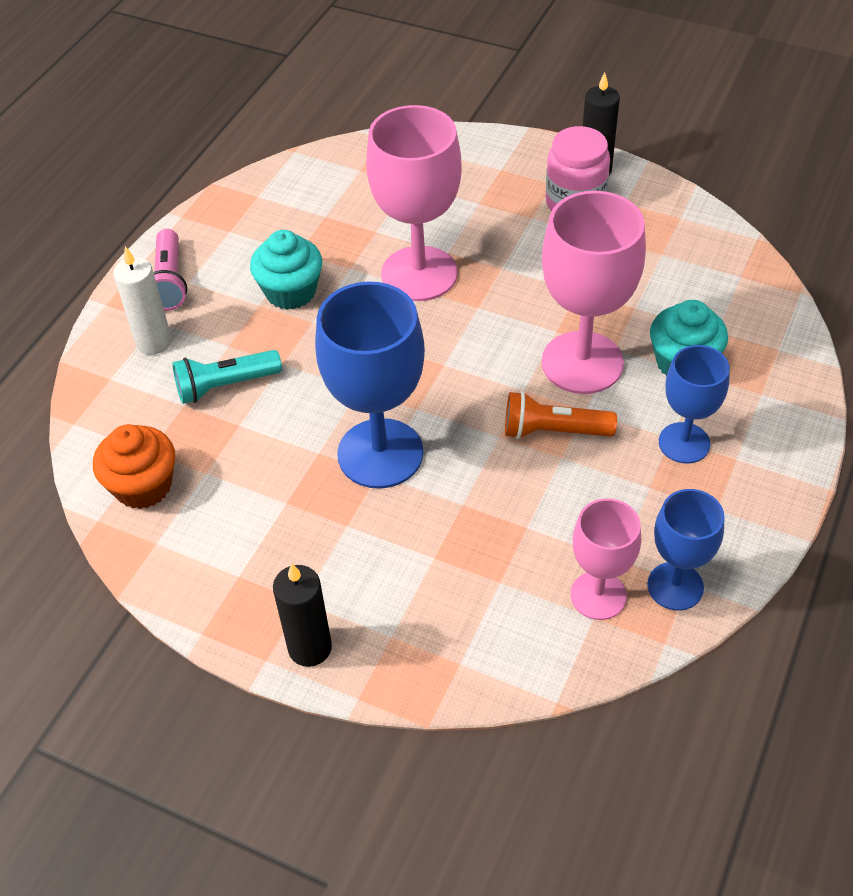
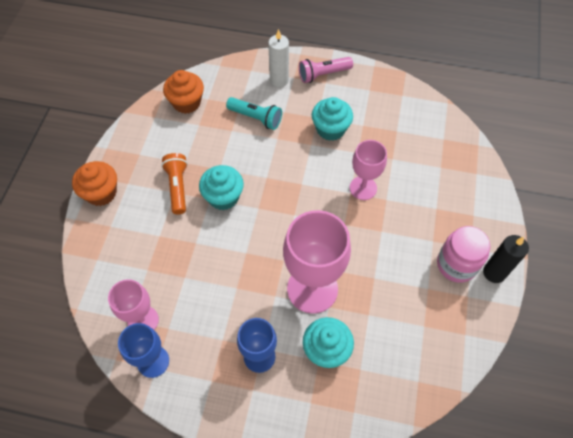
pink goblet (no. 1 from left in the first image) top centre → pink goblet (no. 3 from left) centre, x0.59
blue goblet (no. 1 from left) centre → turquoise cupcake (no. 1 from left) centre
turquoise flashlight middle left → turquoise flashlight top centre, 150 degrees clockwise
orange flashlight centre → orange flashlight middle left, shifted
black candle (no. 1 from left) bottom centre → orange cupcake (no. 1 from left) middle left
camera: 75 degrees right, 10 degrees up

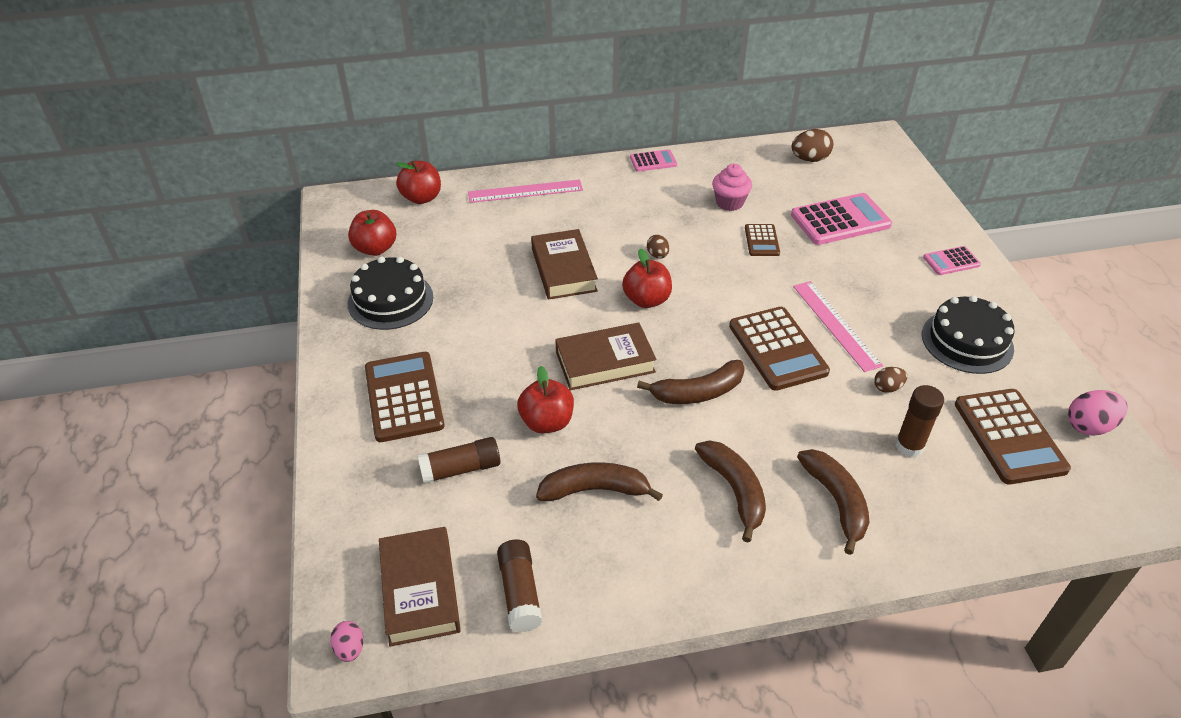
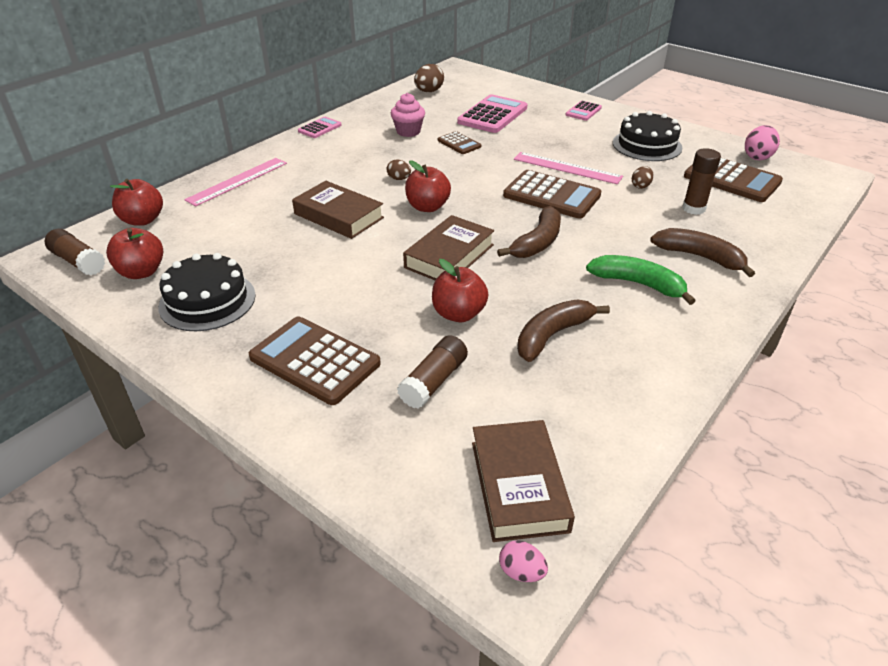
brown banana (no. 3 from left) bottom centre → green banana middle right
brown book (no. 1 from left in the first image) bottom centre → brown book (no. 3 from left) bottom centre, 45 degrees clockwise
brown glue stick (no. 2 from left in the first image) bottom centre → brown glue stick (no. 1 from left) middle left, shifted
camera: 40 degrees left, 5 degrees down

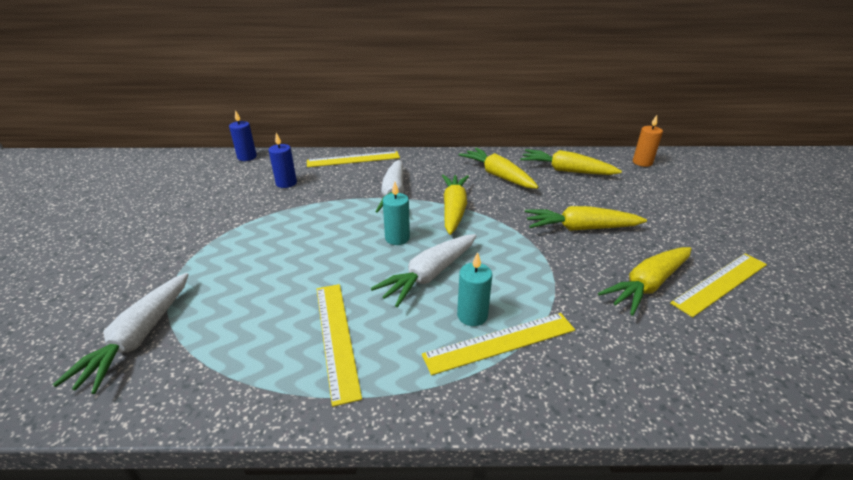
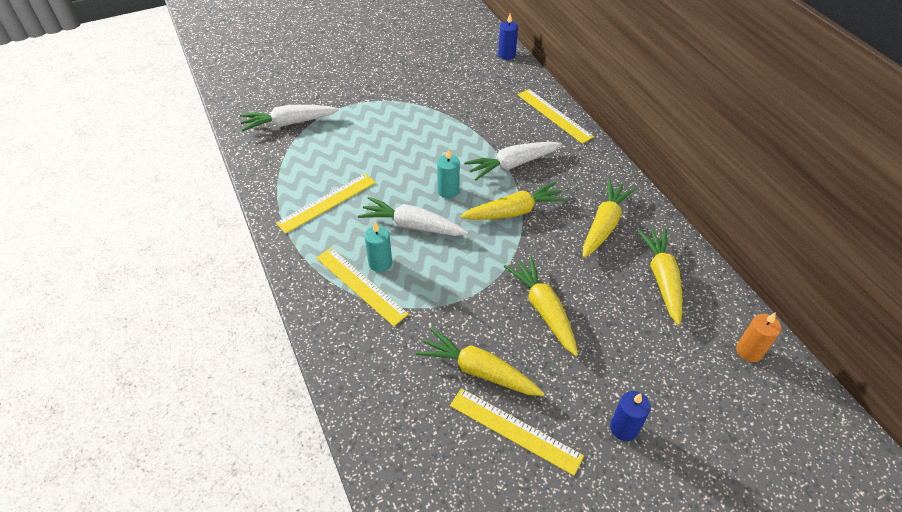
blue candle (no. 2 from left) middle left → blue candle (no. 2 from left) bottom right, shifted
camera: 65 degrees right, 15 degrees up

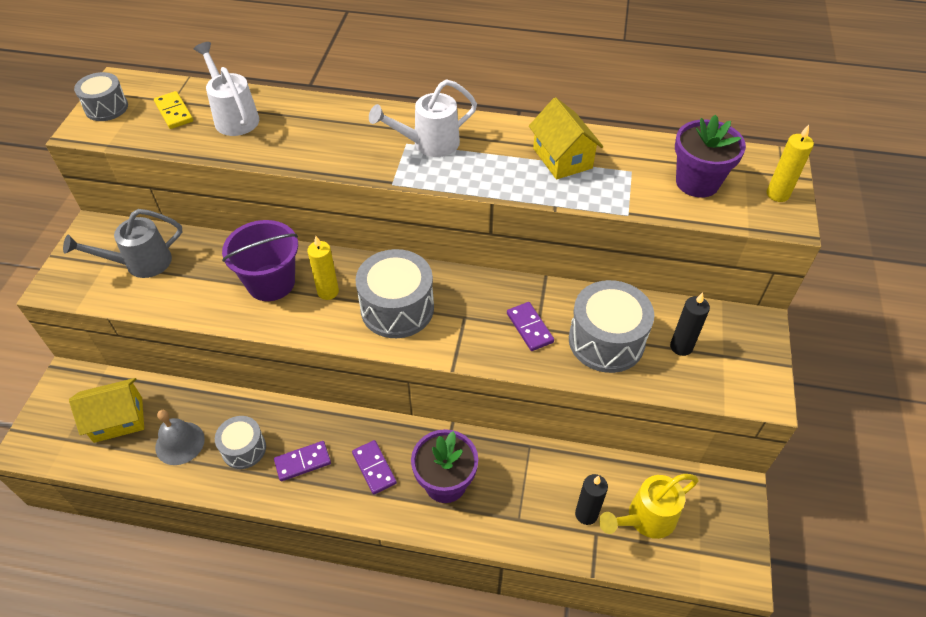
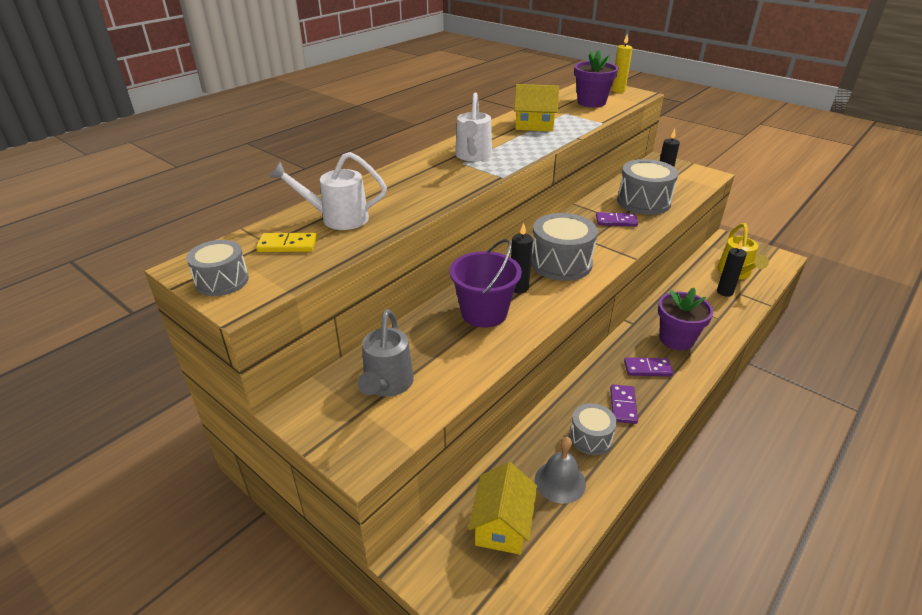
yellow candle (no. 1 from left) centre → black candle (no. 1 from left) centre
camera: 60 degrees left, 15 degrees down

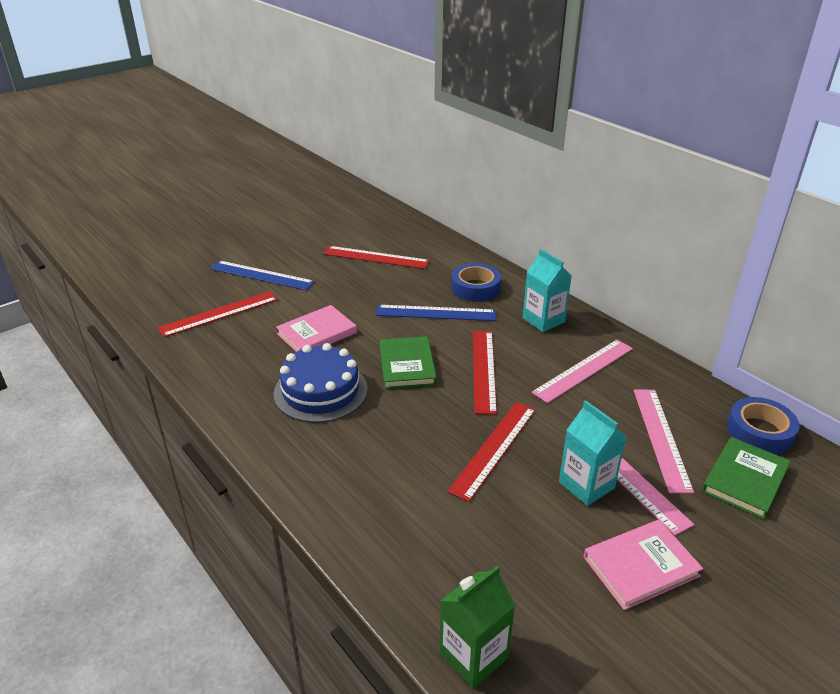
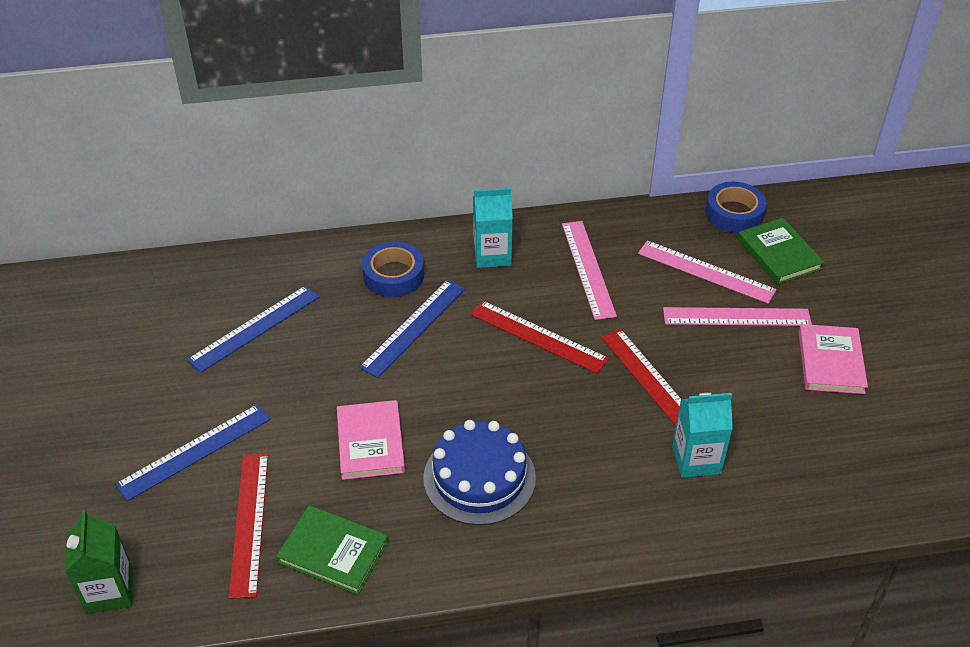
red ruler (no. 2 from left) centre → blue ruler (no. 2 from left) middle left
green book (no. 1 from left) centre → green book (no. 1 from left) bottom centre, shifted
turquoise carton (no. 2 from left) middle right → turquoise carton (no. 2 from left) bottom right, shifted
green carton bottom centre → green carton bottom left, shifted
camera: 60 degrees left, 10 degrees up

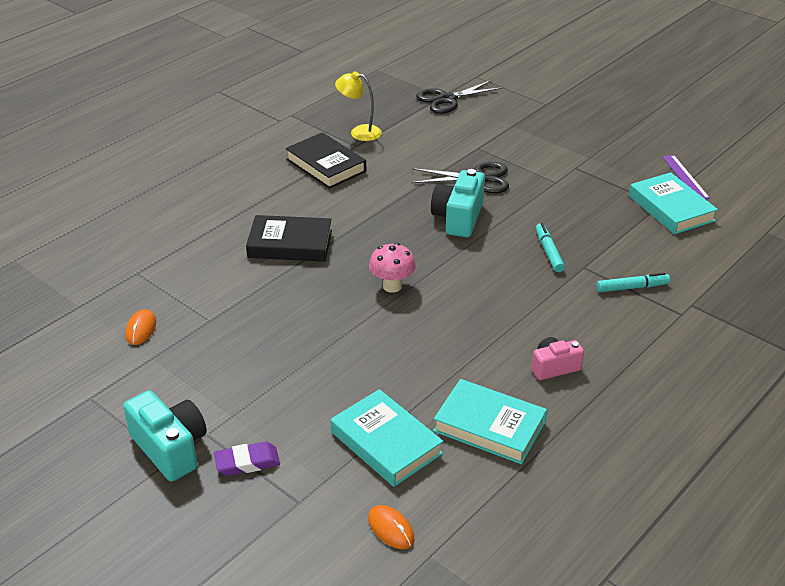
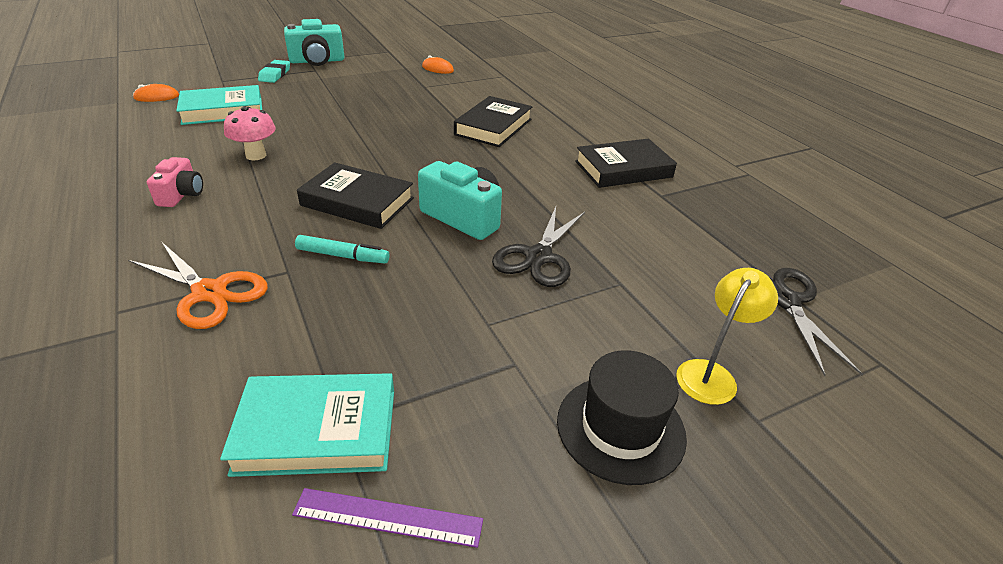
yellow lamp top centre → yellow lamp middle right, shifted
pink mushroom centre → pink mushroom top left, shifted
turquoise marker (no. 2 from left) middle right → orange scissors middle left
turquoise book (no. 2 from left) bottom centre → -
purple eraser bottom left → turquoise eraser top left
- → black book (no. 1 from left) centre
- → black hat bottom centre
camera: 110 degrees right, 0 degrees up

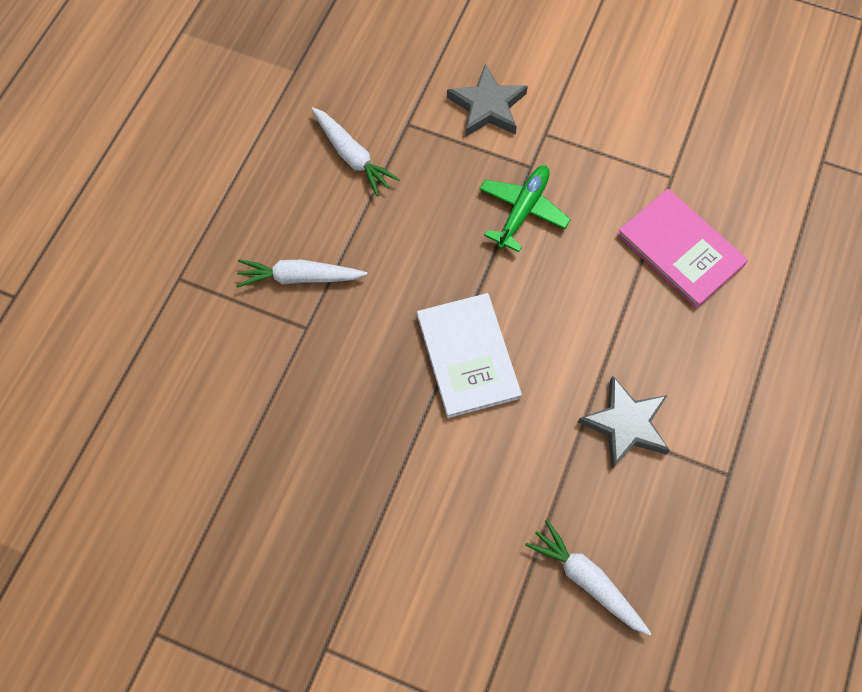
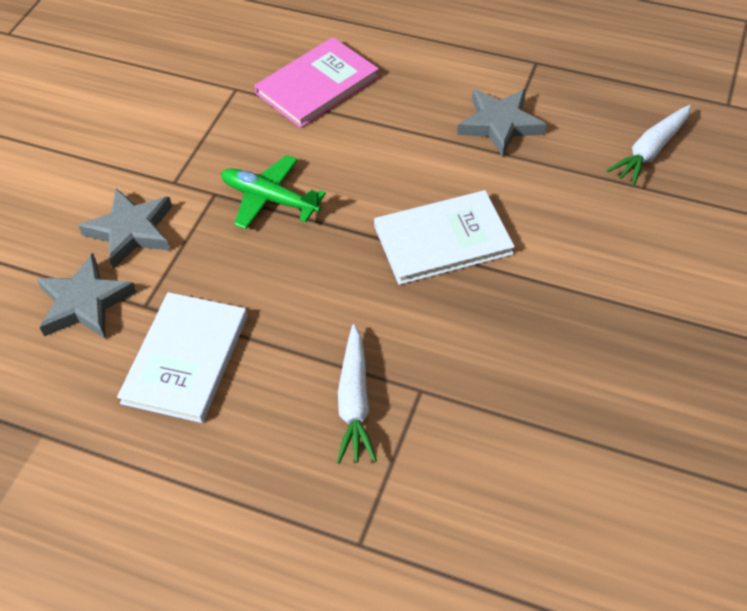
white carrot (no. 2 from left) top centre → white book (no. 1 from left) middle left
- → grey star (no. 1 from left) middle left
camera: 90 degrees left, 15 degrees down

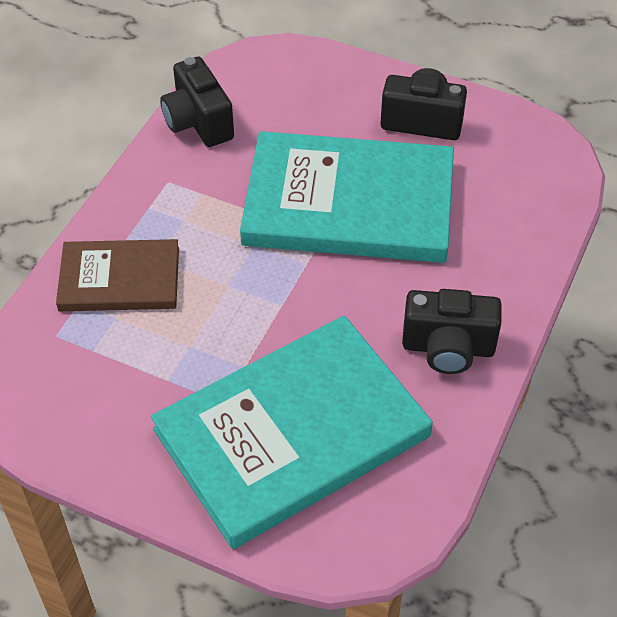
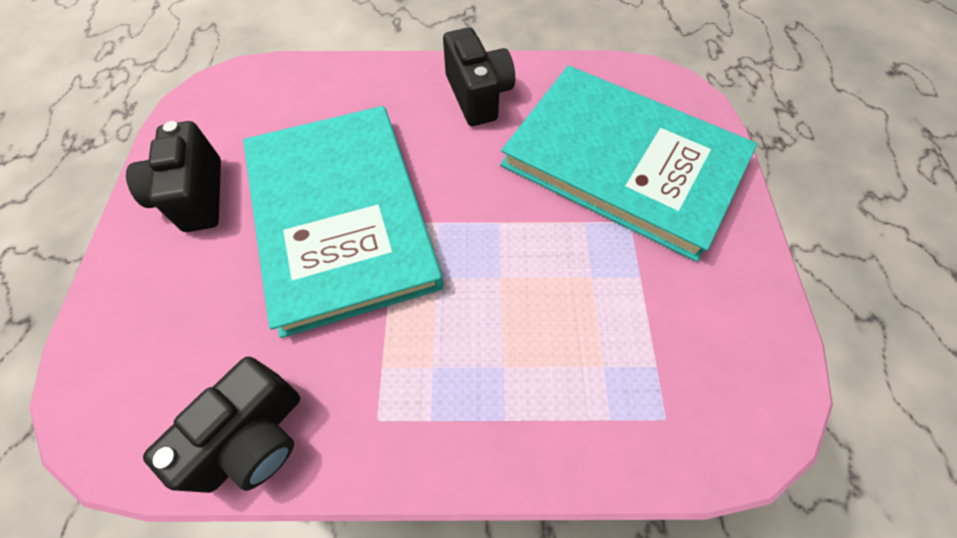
brown book middle left → -
camera: 115 degrees left, 10 degrees up

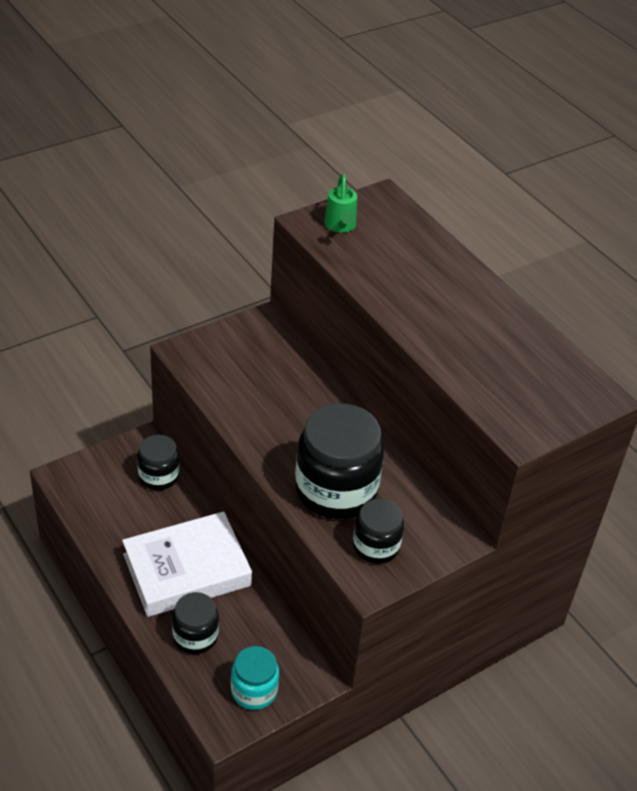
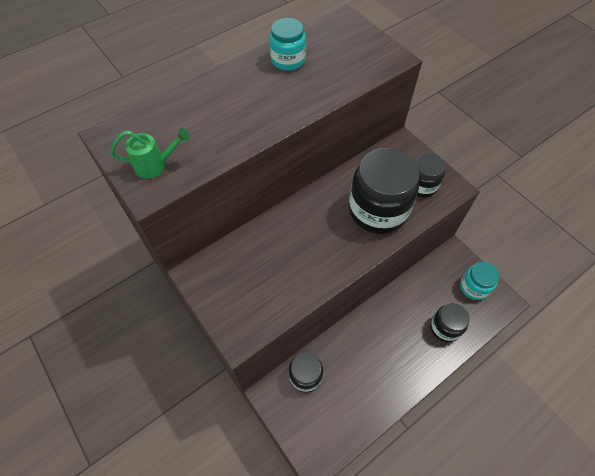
white book bottom left → -
- → turquoise jar (no. 1 from left) top centre
camera: 90 degrees left, 15 degrees up

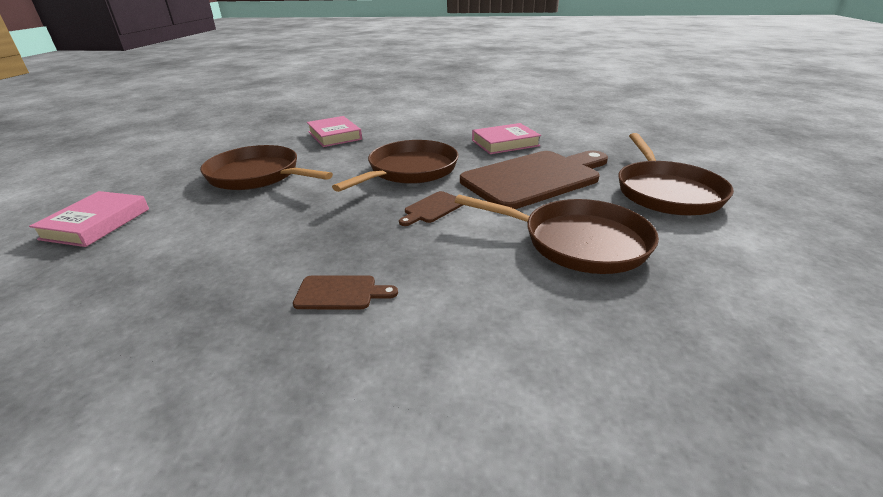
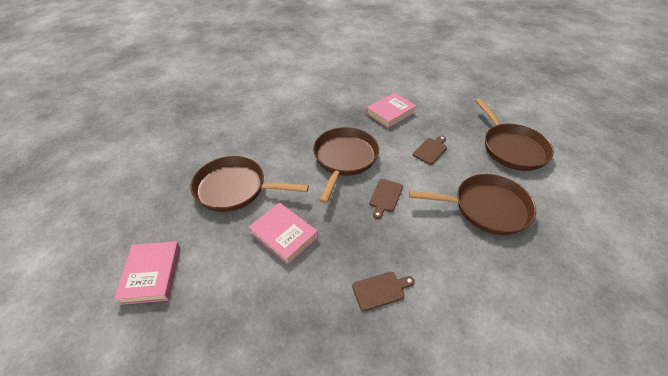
pink book (no. 2 from left) top centre → pink book (no. 2 from left) centre, shifted
brown cutting board (no. 3 from left) centre, x0.40
camera: 20 degrees left, 15 degrees up

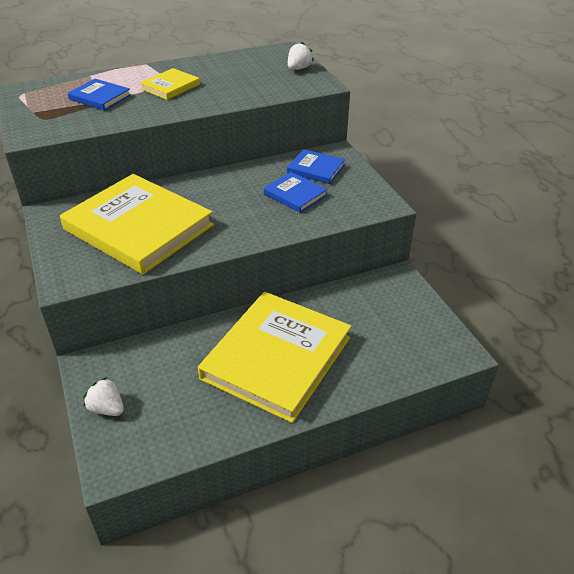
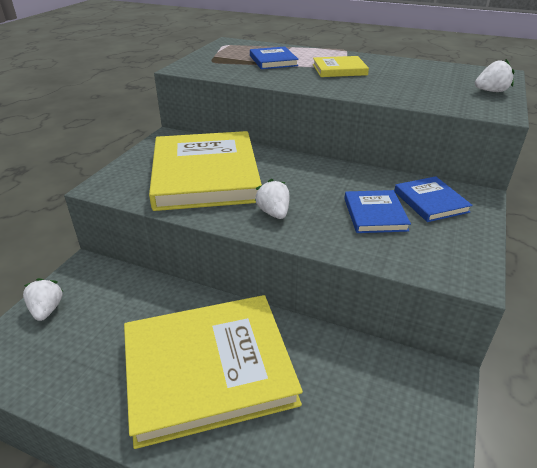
- → white strawberry (no. 2 from left) centre
camera: 45 degrees right, 5 degrees down

